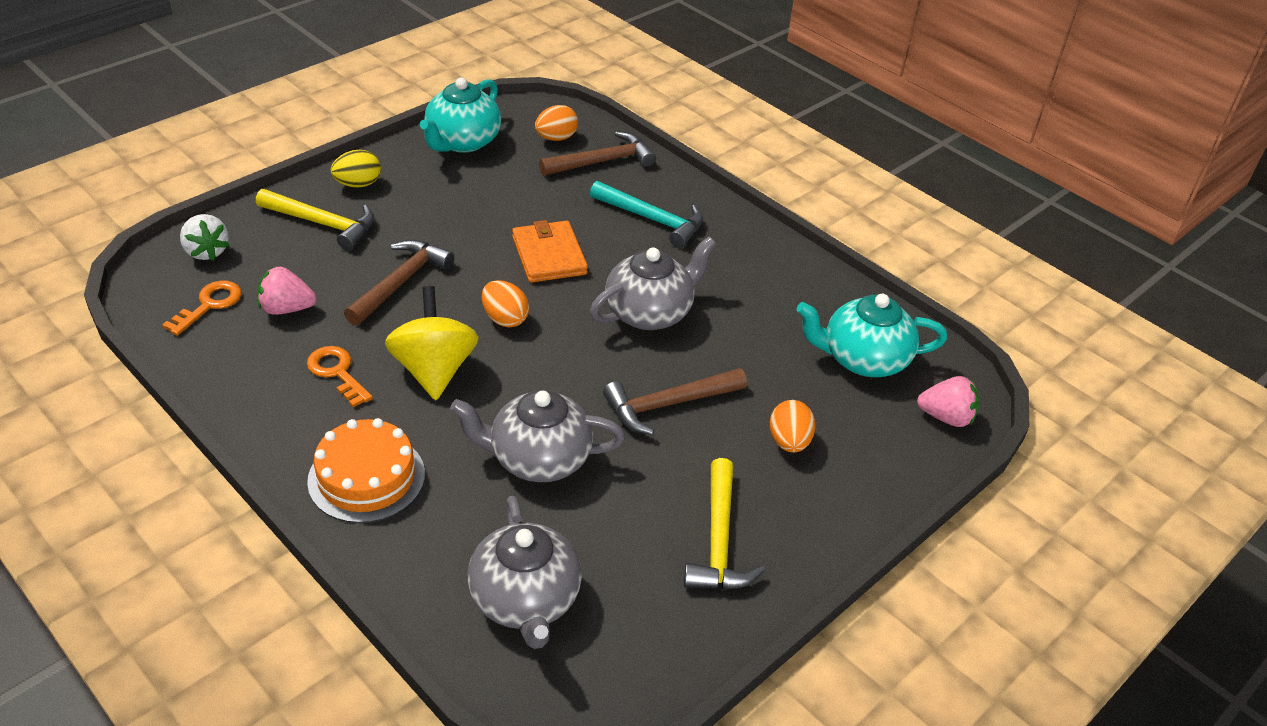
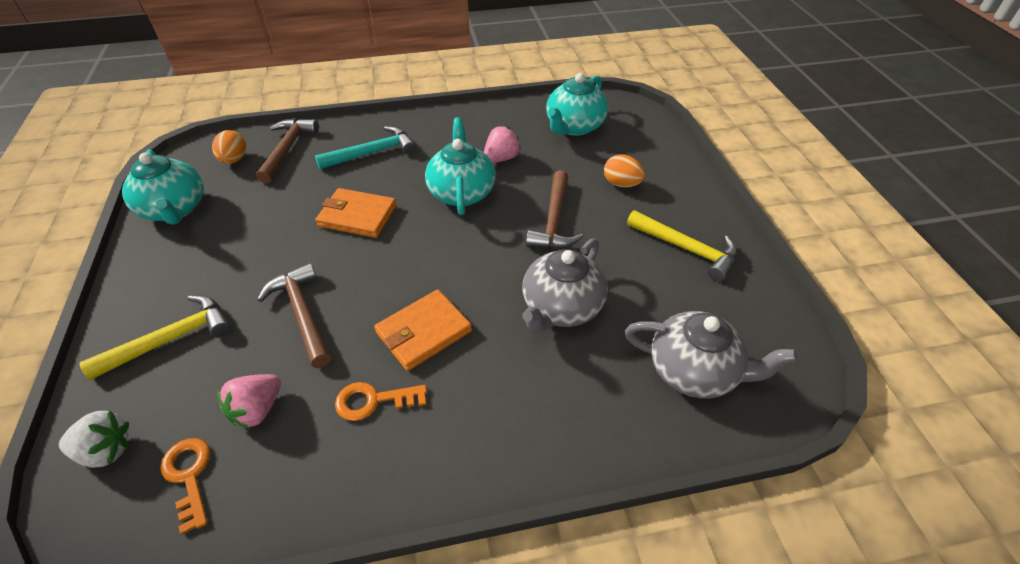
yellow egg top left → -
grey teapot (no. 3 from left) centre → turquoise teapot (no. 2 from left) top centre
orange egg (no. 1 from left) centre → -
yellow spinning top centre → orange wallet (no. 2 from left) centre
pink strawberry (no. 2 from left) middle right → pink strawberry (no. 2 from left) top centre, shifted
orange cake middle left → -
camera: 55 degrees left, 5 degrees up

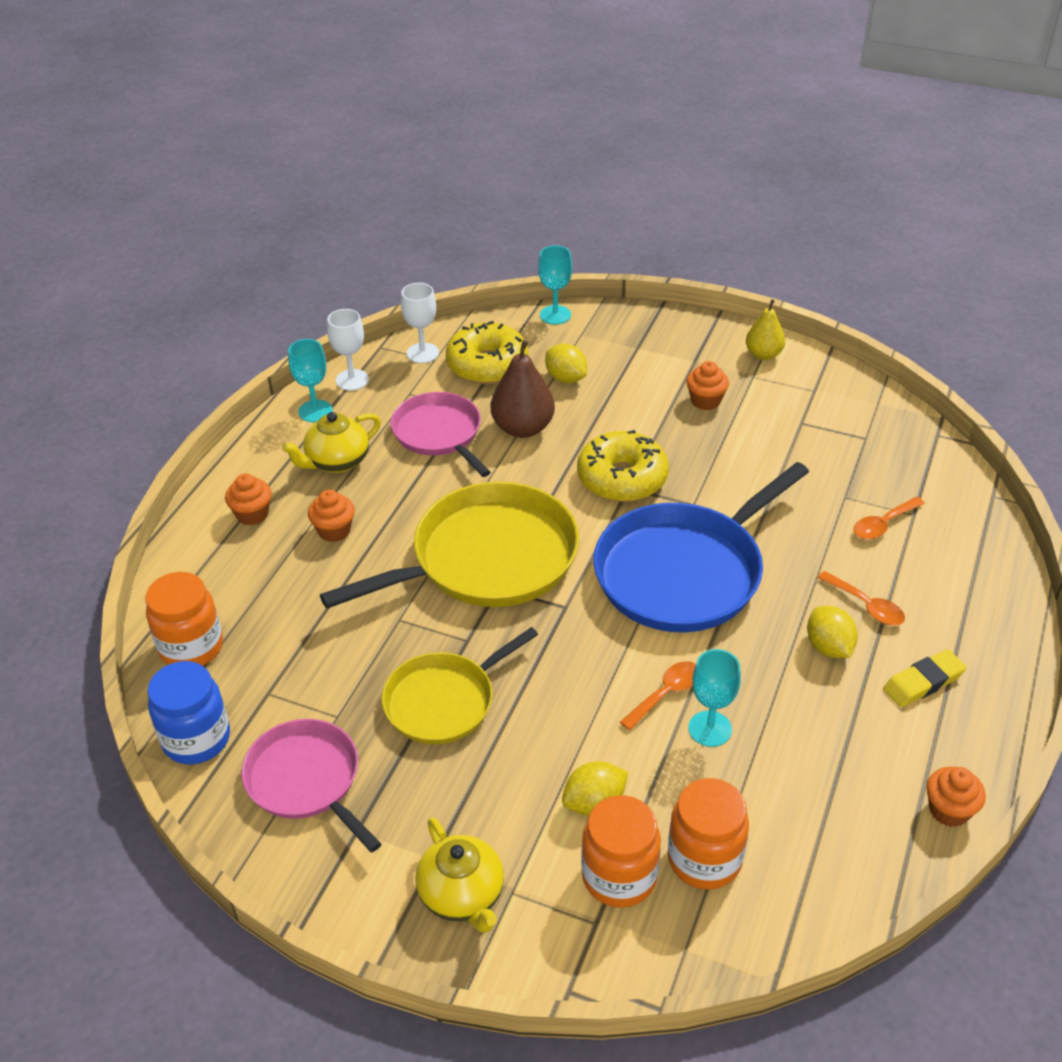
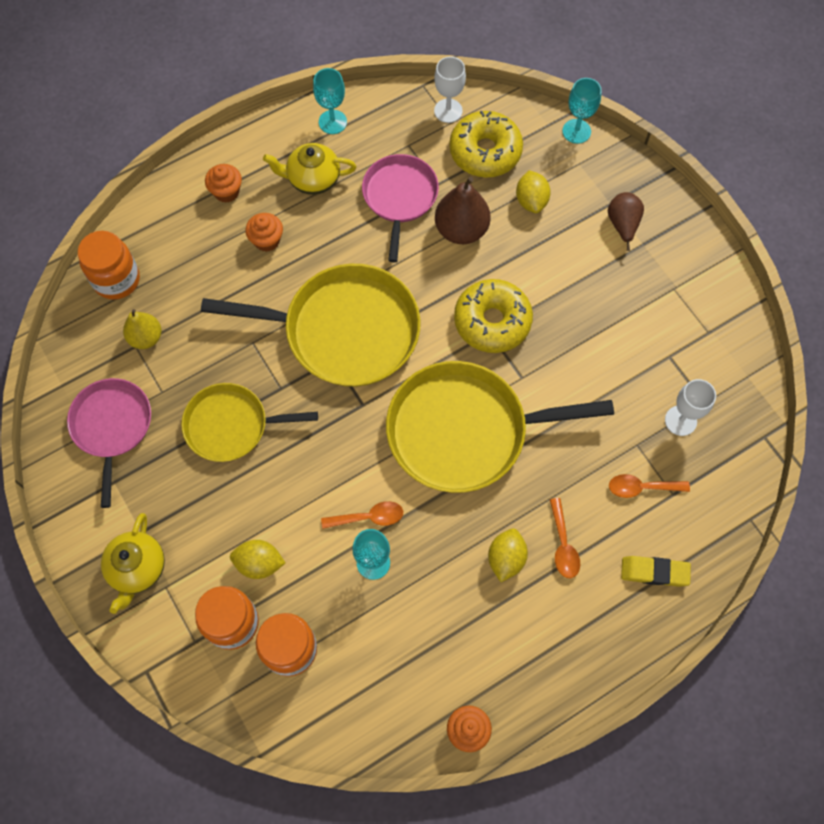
yellow pear top right → yellow pear middle left, shifted
white goblet (no. 1 from left in the first image) top left → white goblet (no. 2 from left) middle right, shifted
orange cupcake (no. 3 from left) centre → -
blue pan centre → yellow pan (no. 3 from left) centre
yellow eraser middle right → yellow eraser bottom right, shifted
blue jar bottom left → -
- → brown pear (no. 2 from left) top right
camera: 35 degrees right, 25 degrees up

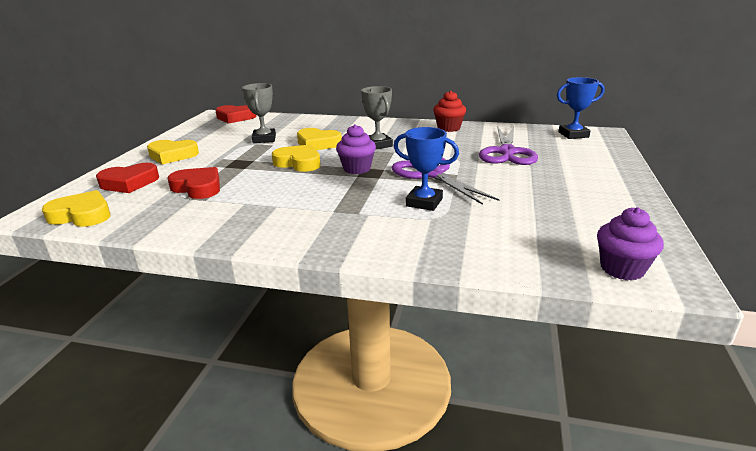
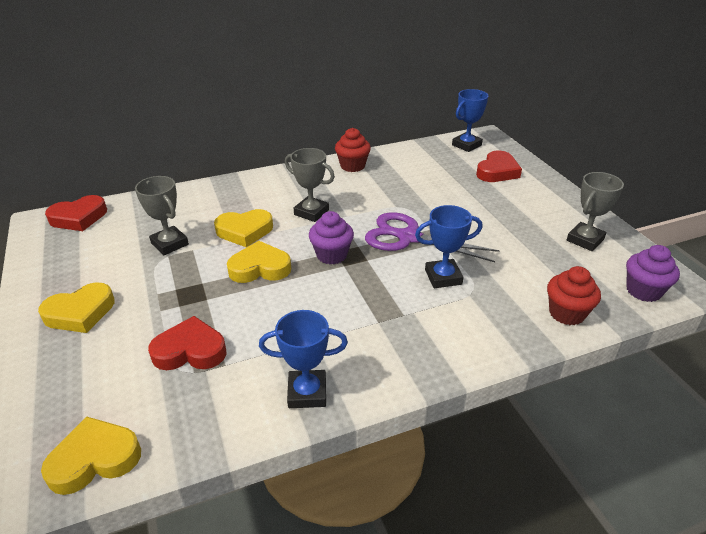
purple scissors (no. 2 from left) top right → -
red heart (no. 1 from left in the first image) middle left → red heart (no. 3 from left) top right, shifted
- → grey trophy (no. 3 from left) middle right
- → red cupcake (no. 2 from left) middle right
- → blue trophy (no. 1 from left) bottom centre
camera: 35 degrees left, 10 degrees up

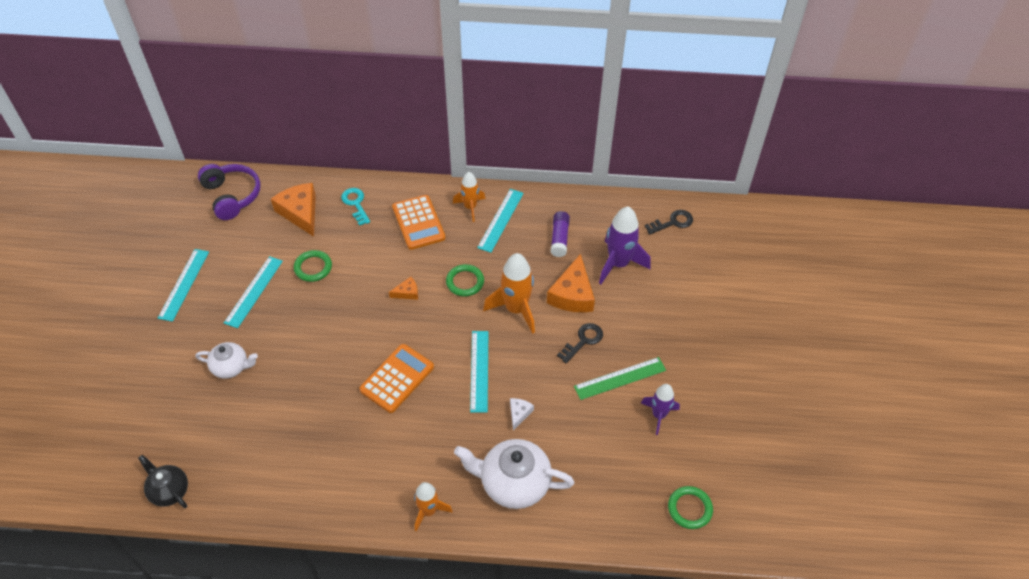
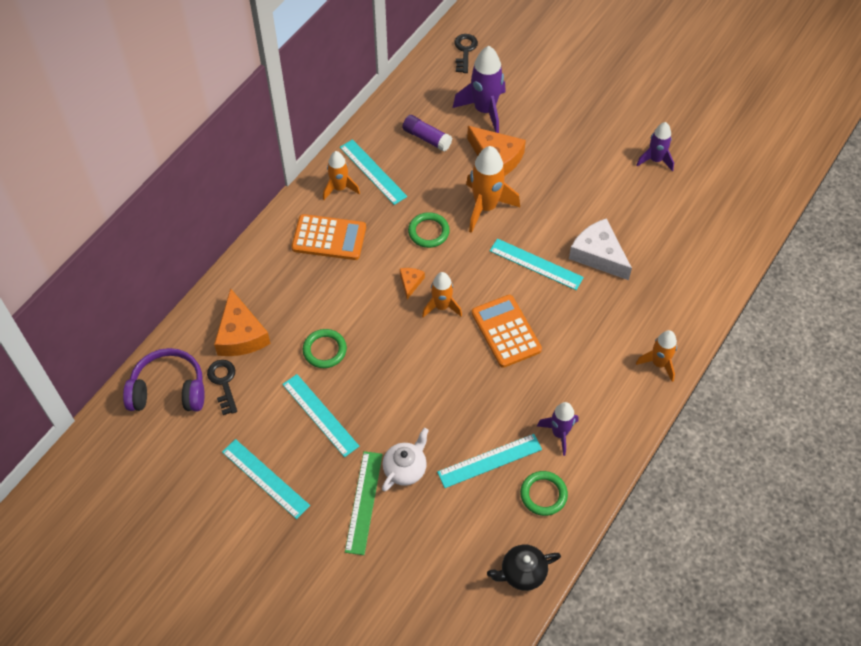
orange cheese (no. 1 from left) middle left, 105 degrees counterclockwise
turquoise key centre → -
black key (no. 1 from left) centre → black key (no. 1 from left) middle left, shifted
green ruler centre → green ruler bottom centre, shifted
white cheese bottom centre → white cheese middle right, x2.04
white teapot (no. 2 from left) bottom centre → -
green ring (no. 3 from left) bottom right → green ring (no. 3 from left) bottom centre, shifted
- → orange rocket (no. 2 from left) centre
- → purple rocket (no. 2 from left) centre
- → turquoise ruler (no. 4 from left) bottom centre
camera: 60 degrees left, 5 degrees up

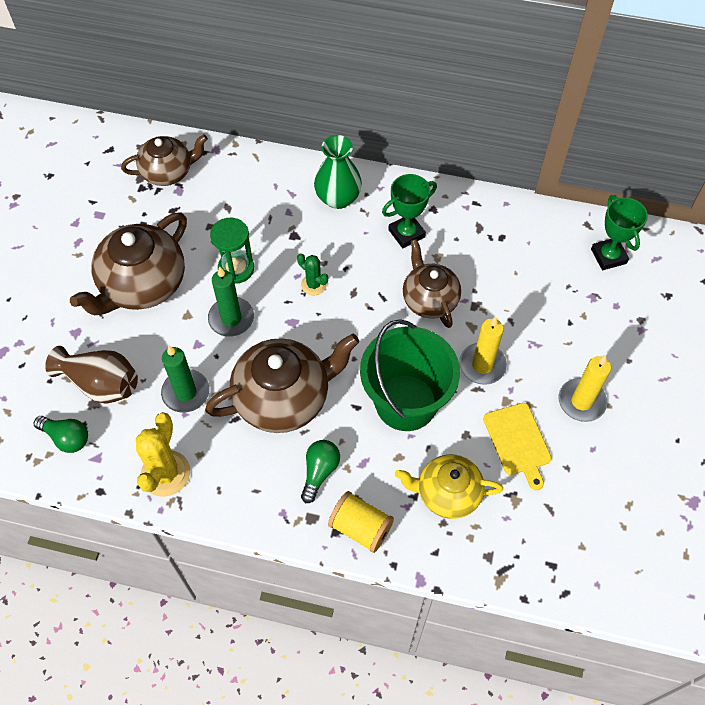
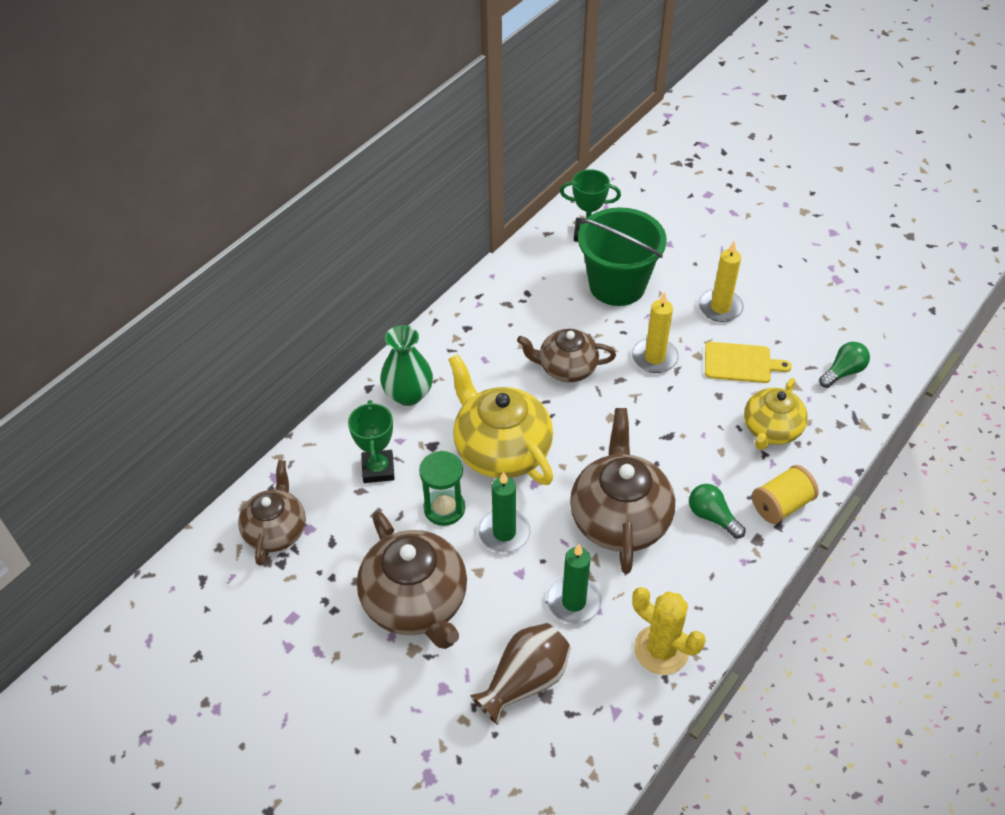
green trophy (no. 1 from left) top centre → green trophy (no. 1 from left) centre, shifted
green cactus centre → yellow teapot (no. 1 from left) centre
green bucket centre → green bucket top centre, shifted
green light bulb (no. 1 from left in the first image) middle left → green light bulb (no. 2 from left) middle right, shifted
camera: 65 degrees left, 10 degrees down

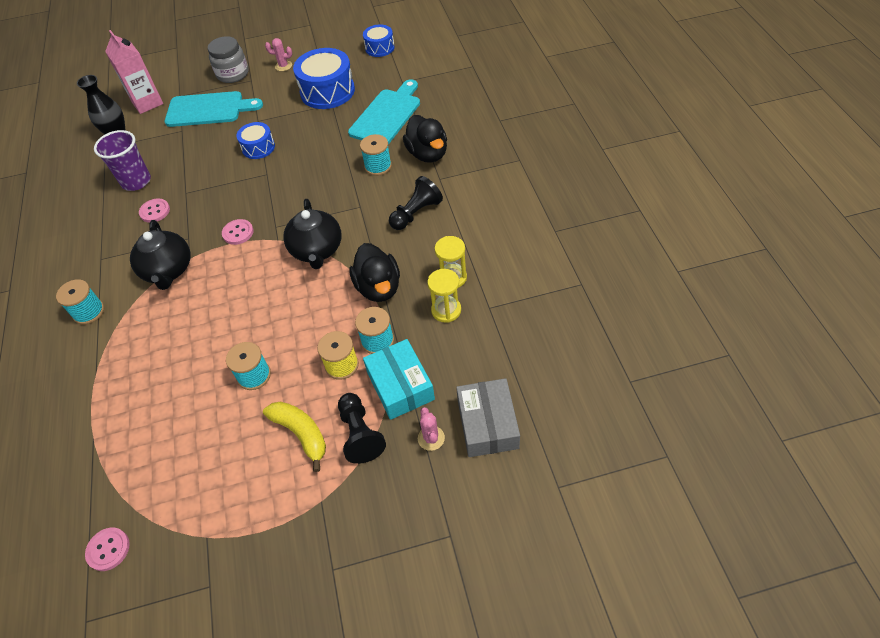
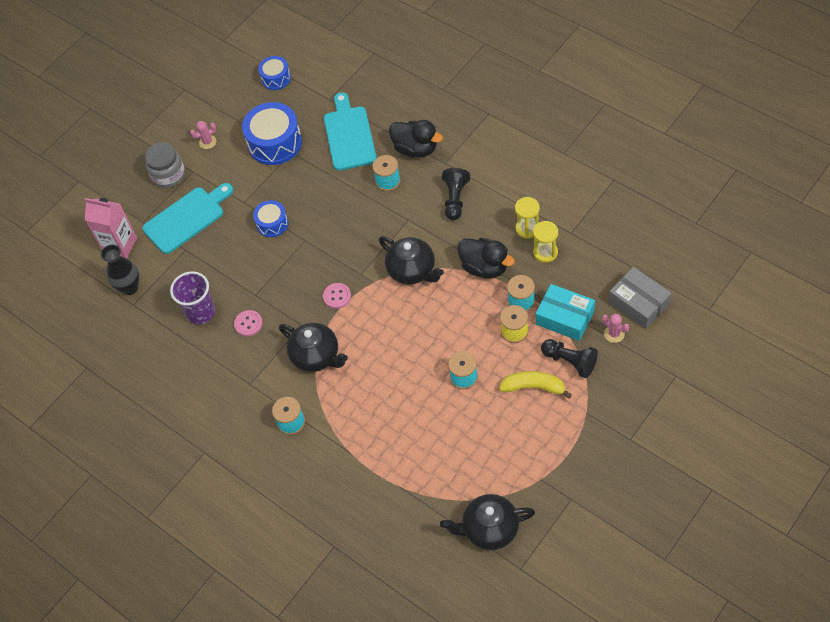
pink button (no. 1 from left) bottom left → black teapot (no. 3 from left) bottom centre
camera: 35 degrees left, 5 degrees up

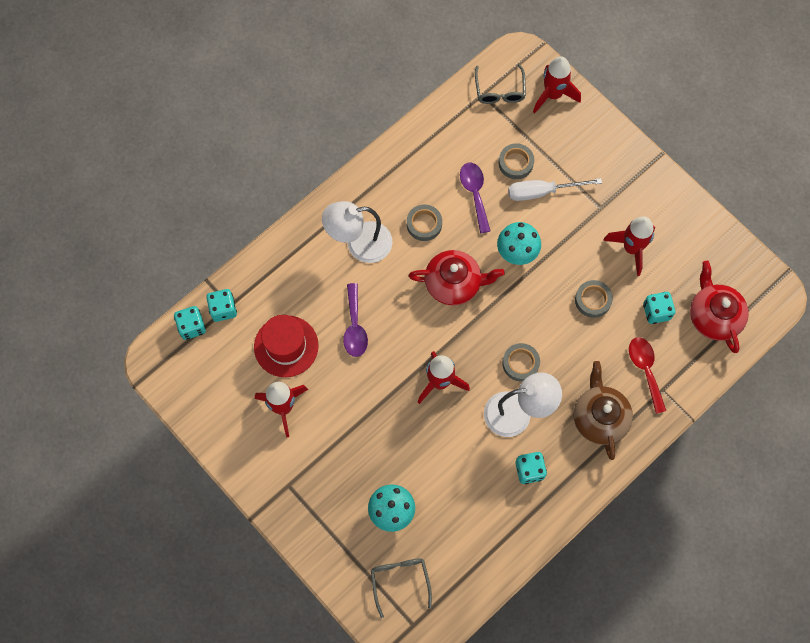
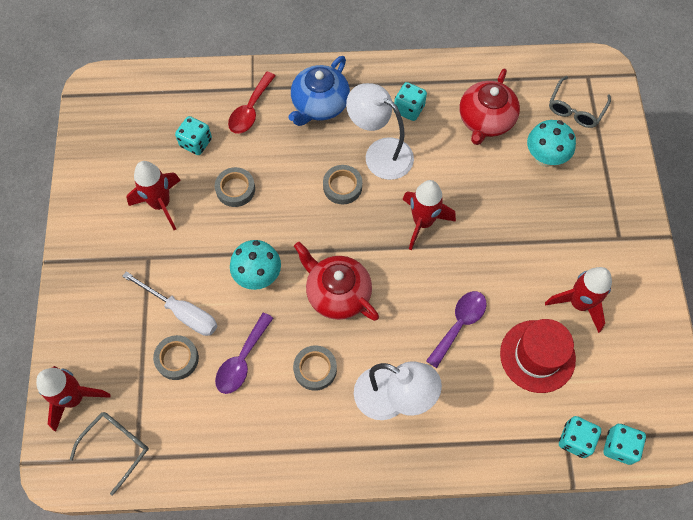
red teapot (no. 2 from left) middle right → red teapot (no. 2 from left) top right, shifted
brown teapot middle right → blue teapot top centre
camera: 140 degrees left, 5 degrees down

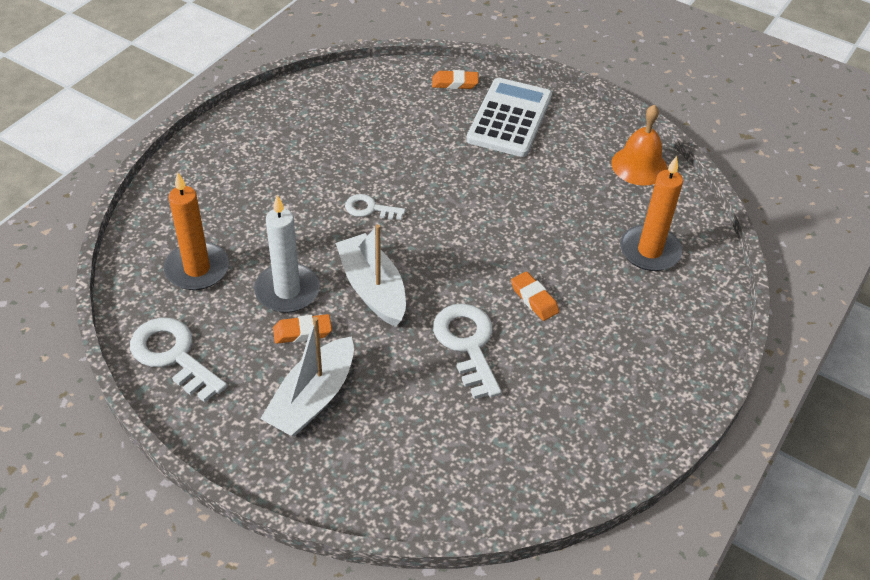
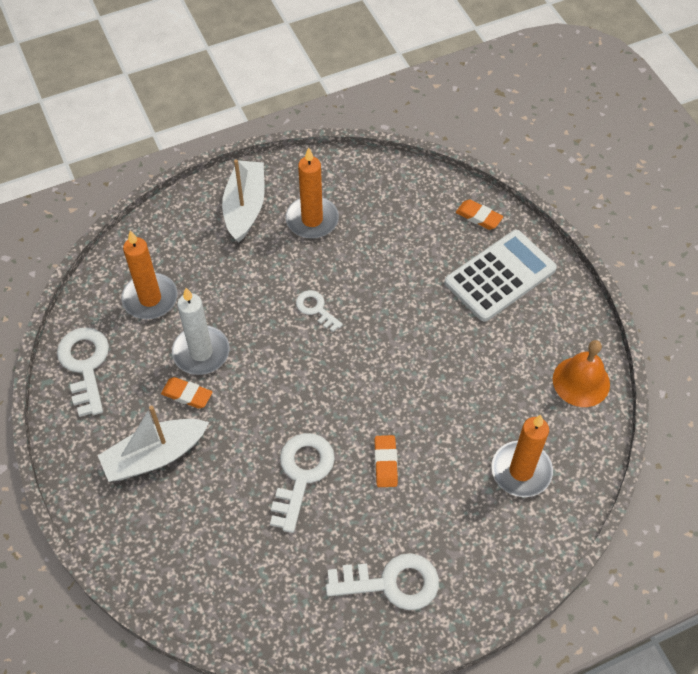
white boat (no. 2 from left) centre → white boat (no. 2 from left) top centre, shifted
- → orange candle (no. 2 from left) top centre
- → white key (no. 4 from left) bottom centre
camera: 35 degrees right, 10 degrees up

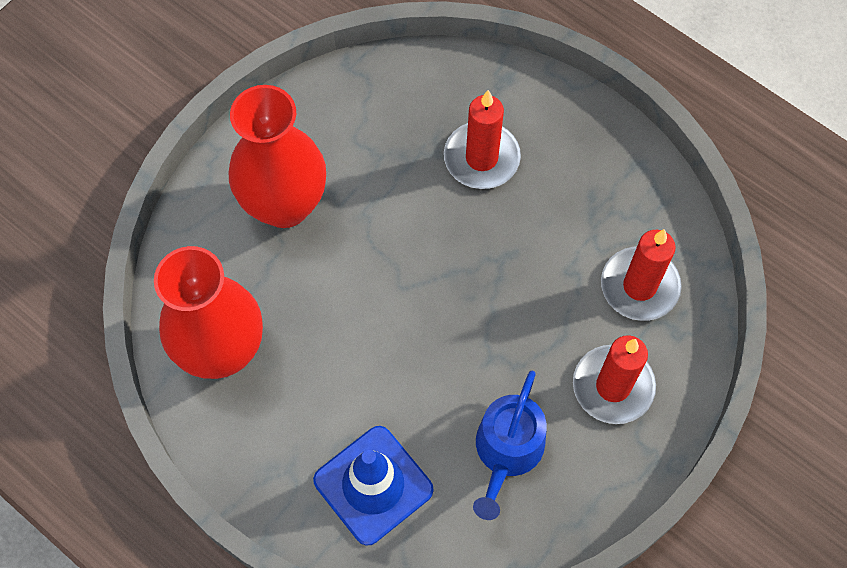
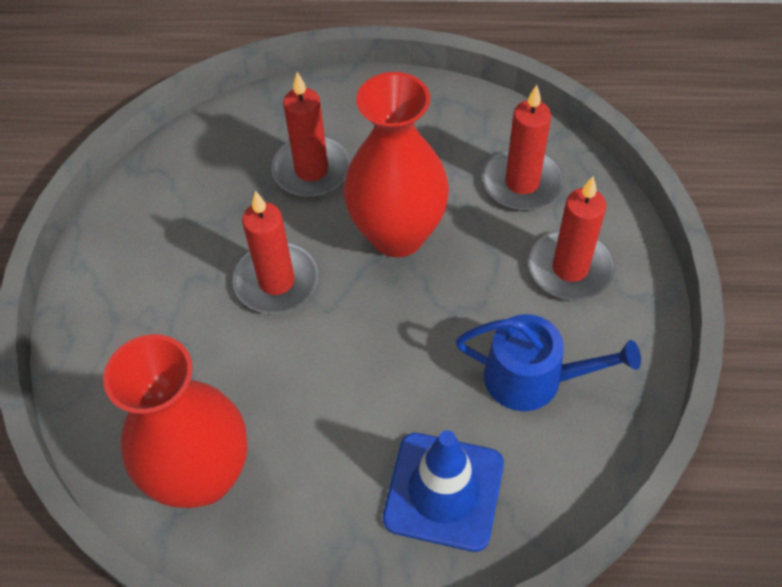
red vase (no. 2 from left) top left → red vase (no. 2 from left) top centre, shifted
blue watering can bottom centre → blue watering can middle right, 60 degrees counterclockwise
- → red candle (no. 1 from left) centre
camera: 35 degrees left, 10 degrees down

